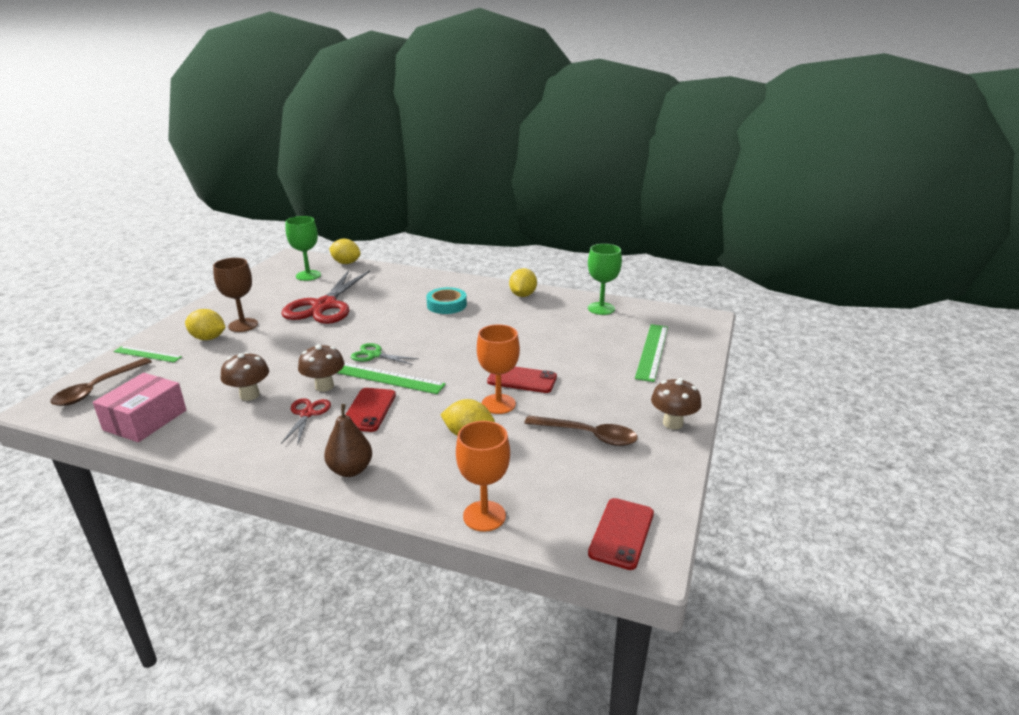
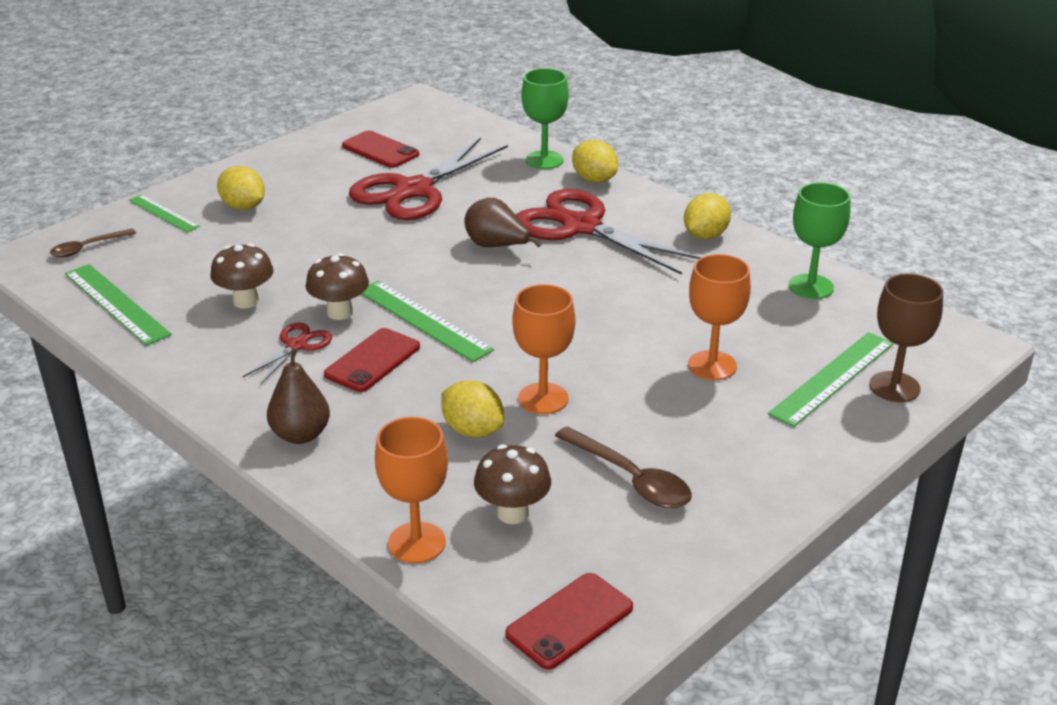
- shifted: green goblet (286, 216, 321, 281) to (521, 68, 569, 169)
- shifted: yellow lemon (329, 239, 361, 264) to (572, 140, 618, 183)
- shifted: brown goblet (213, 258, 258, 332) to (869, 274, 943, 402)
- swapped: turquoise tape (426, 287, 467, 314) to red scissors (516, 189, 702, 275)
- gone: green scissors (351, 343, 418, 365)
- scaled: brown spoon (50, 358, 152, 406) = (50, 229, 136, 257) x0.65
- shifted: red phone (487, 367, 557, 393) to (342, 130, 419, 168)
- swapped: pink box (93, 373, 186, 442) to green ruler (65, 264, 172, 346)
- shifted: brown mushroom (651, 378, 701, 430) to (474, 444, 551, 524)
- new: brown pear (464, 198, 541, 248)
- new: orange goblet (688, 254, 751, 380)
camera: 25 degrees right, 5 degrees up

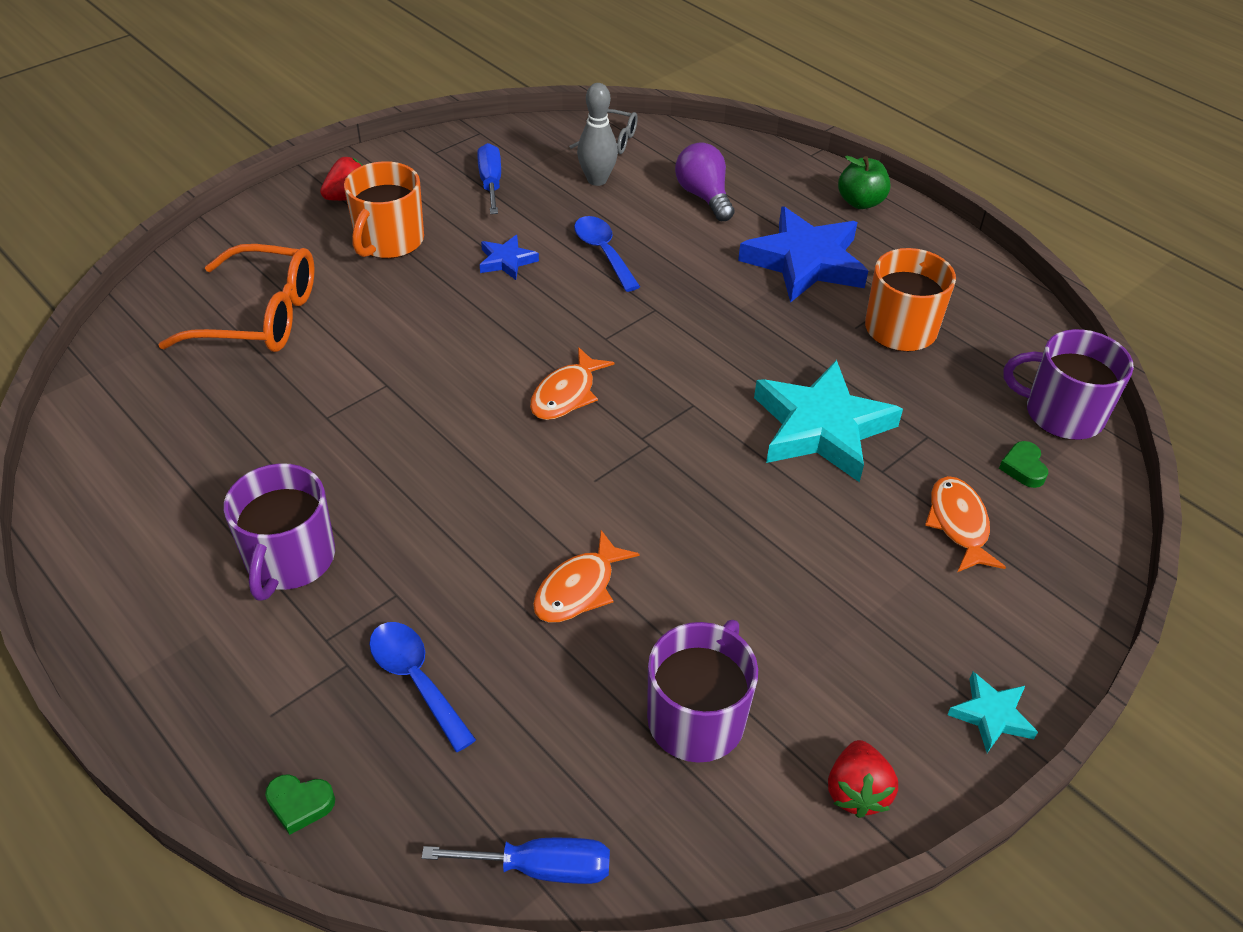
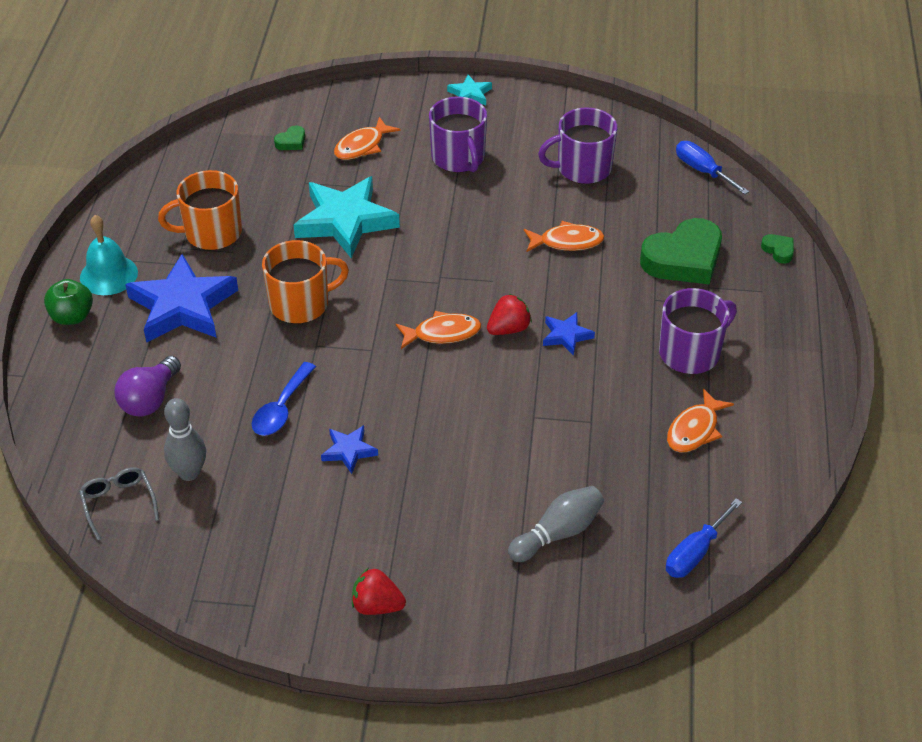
- shifted: blue screwdriver (477, 143, 501, 214) to (666, 498, 742, 578)
- shifted: orange mug (344, 161, 424, 259) to (262, 240, 349, 324)
- swapped: orange glasses (158, 244, 314, 352) to grey bowling pin (508, 486, 604, 562)
- shifted: purple mug (1003, 329, 1134, 440) to (429, 97, 487, 173)
- swapped: blue spoon (369, 622, 476, 752) to green heart (640, 218, 722, 285)
- shifted: red strawberry (828, 740, 898, 818) to (487, 294, 532, 335)
- new: turquoise bell (80, 215, 138, 295)
- new: blue star (543, 312, 595, 356)
- new: orange fish (667, 388, 734, 453)
camera: 130 degrees left, 0 degrees up

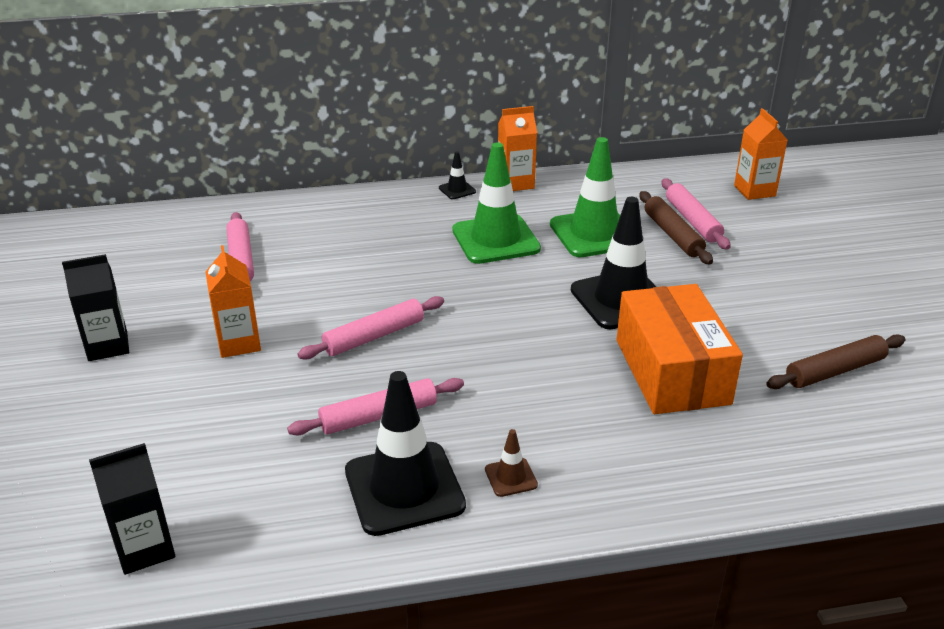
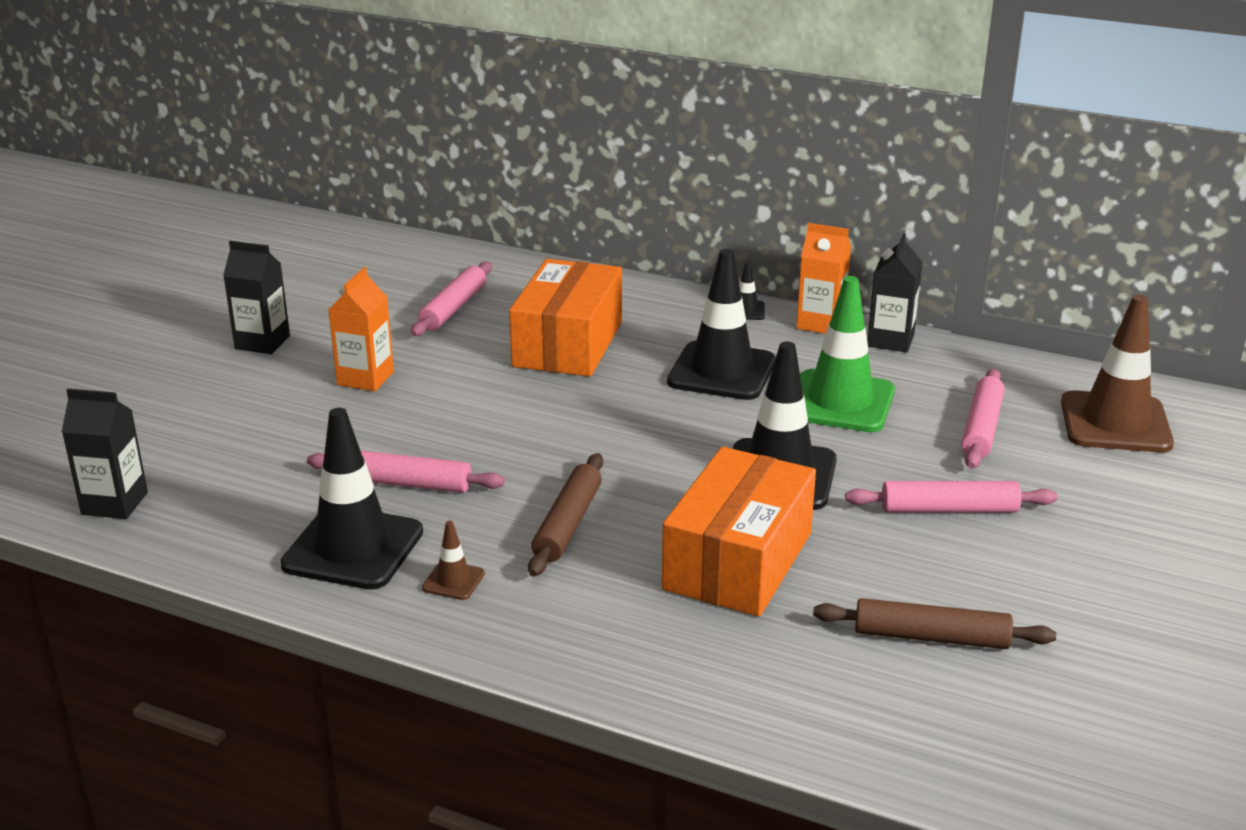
- swapped: orange carton (734, 108, 788, 200) to brown traffic cone (1061, 295, 1174, 453)
- repainted: green traffic cone (452, 142, 541, 264) to black traffic cone (667, 249, 776, 400)
- shifted: brown rolling pin (639, 191, 713, 265) to (528, 453, 603, 577)
- shifted: pink rolling pin (297, 296, 444, 360) to (845, 481, 1057, 513)
- new: black carton (867, 233, 923, 353)
- new: orange box (509, 259, 622, 377)
camera: 35 degrees right, 5 degrees down

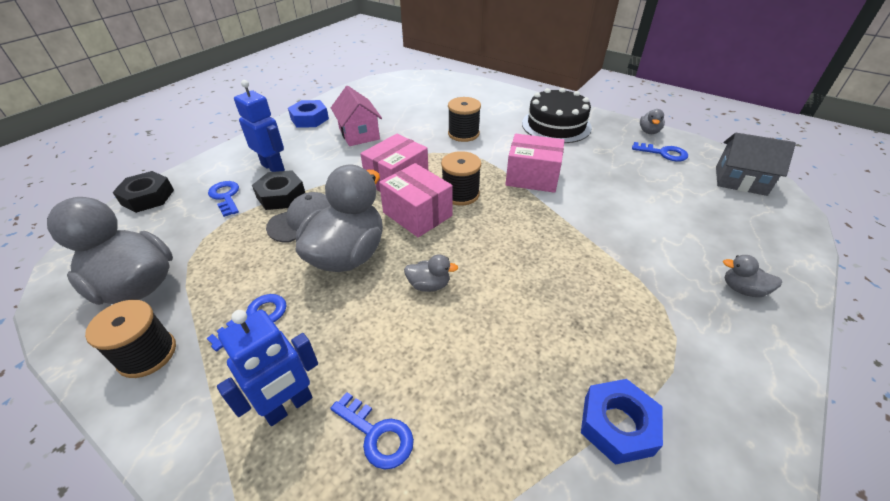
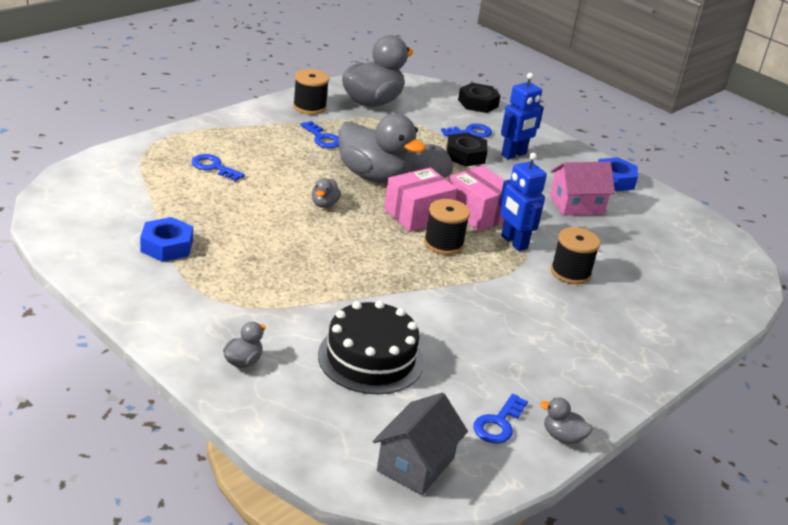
- shifted: black cake (522, 88, 592, 143) to (318, 300, 424, 394)
- gone: pink box (505, 134, 564, 193)
- shifted: blue robot (217, 310, 318, 426) to (499, 153, 547, 251)
- rotated: blue key (330, 392, 414, 470) = (191, 154, 245, 181) 75 degrees clockwise
camera: 95 degrees right, 10 degrees down

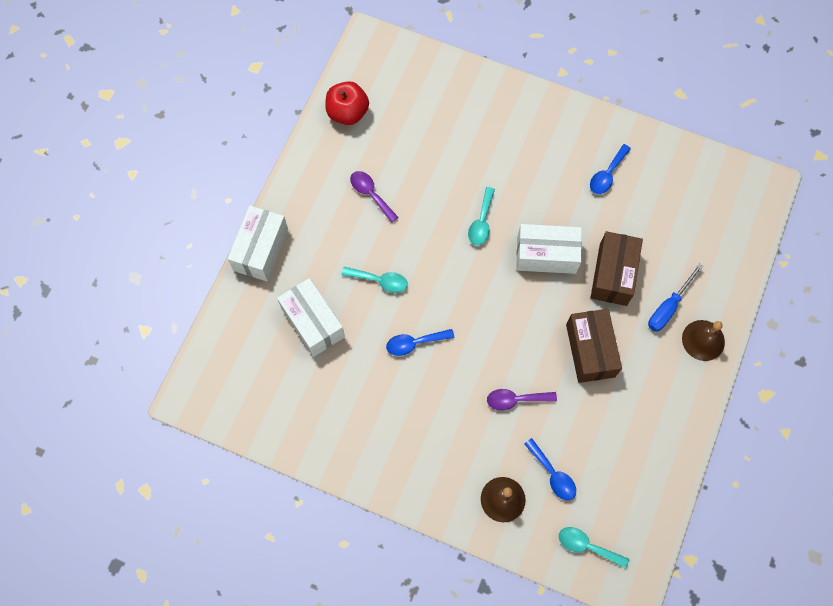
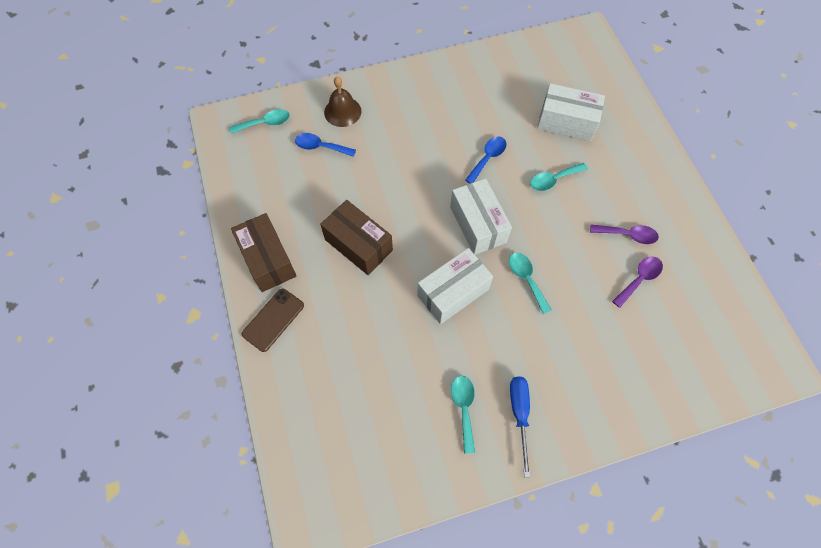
- gone: red apple (325, 81, 369, 125)
- repainted: blue spoon (590, 144, 631, 194) to turquoise spoon (451, 376, 475, 454)
- shifted: white box (227, 206, 288, 281) to (450, 178, 512, 255)
- shifted: brown box (590, 231, 643, 306) to (231, 213, 296, 292)
- shifted: blue screwdriver (648, 264, 703, 332) to (510, 377, 531, 478)
- swapped: brown bell (682, 320, 725, 361) to brown phone (242, 289, 304, 352)
- shifted: purple spoon (487, 389, 557, 411) to (612, 256, 663, 308)
camera: 140 degrees right, 5 degrees down

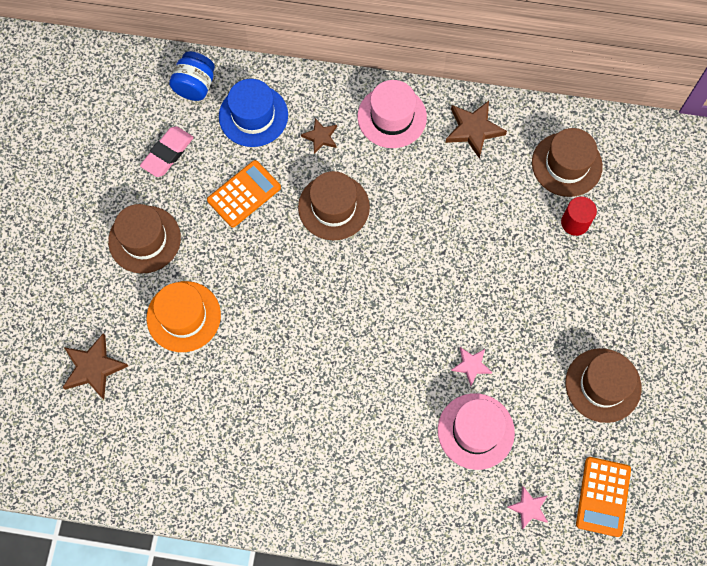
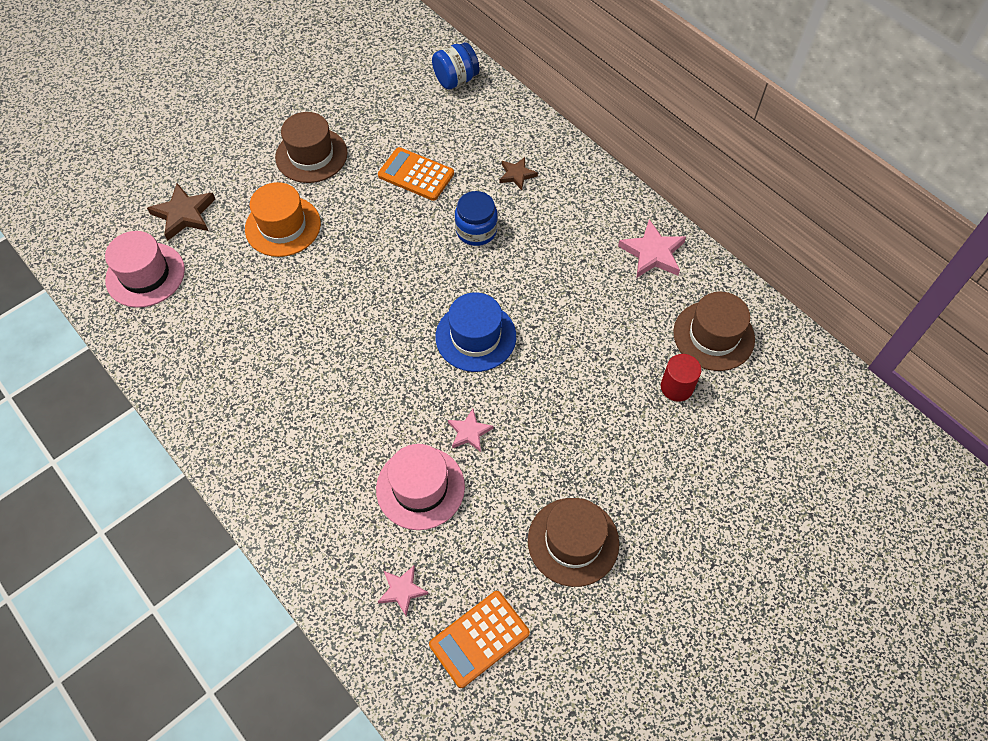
- shifted: blue hat (219, 79, 288, 147) to (435, 292, 516, 372)
- shifted: pink hat (358, 80, 427, 148) to (105, 231, 185, 308)
- repainted: brown star (445, 101, 507, 159) to pink star (618, 219, 686, 278)
- gone: pink eraser (140, 126, 194, 177)
- rotated: orange calculator (207, 160, 281, 228) = (378, 147, 454, 201) 150 degrees counterclockwise
- swapped: brown hat (298, 171, 370, 240) to blue jar (455, 191, 498, 246)
camera: 40 degrees right, 10 degrees down

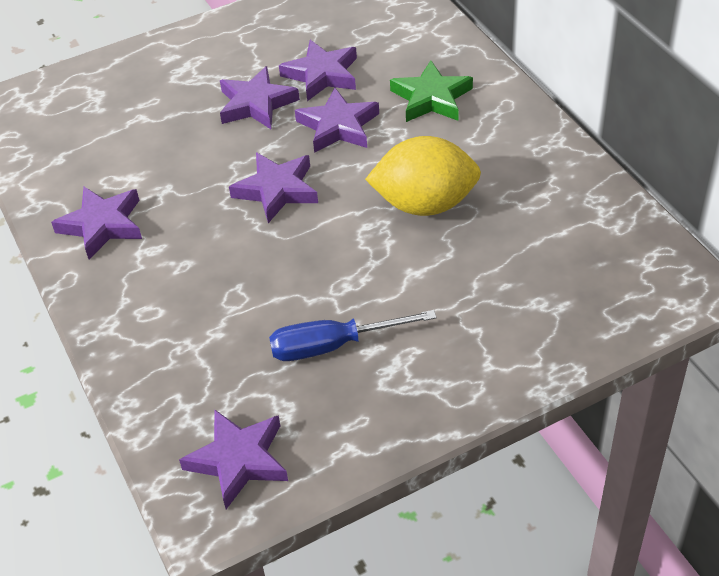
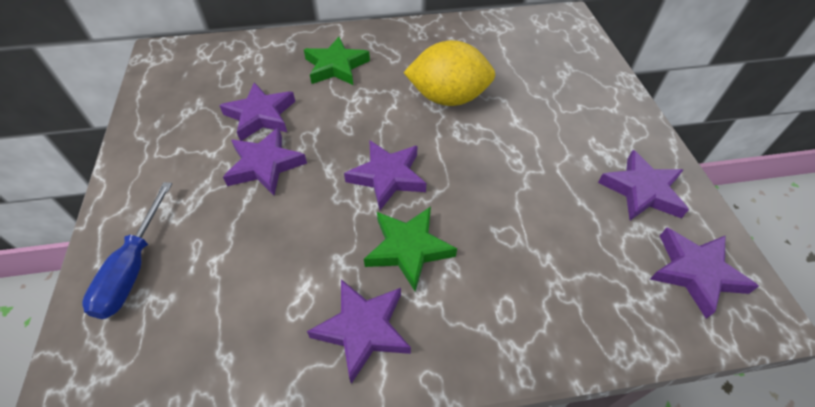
- shifted: purple star (295, 88, 379, 153) to (598, 150, 689, 220)
- rotated: yellow lemon (365, 136, 481, 216) = (403, 40, 495, 106) 75 degrees clockwise
- shifted: blue screwdriver (269, 310, 437, 361) to (82, 182, 172, 319)
- new: green star (364, 207, 457, 291)
camera: 75 degrees left, 5 degrees up

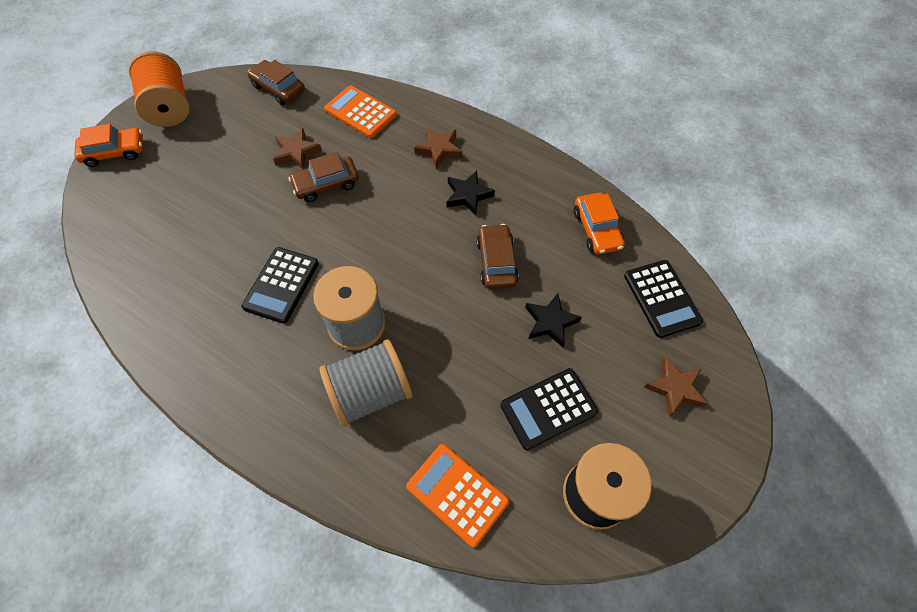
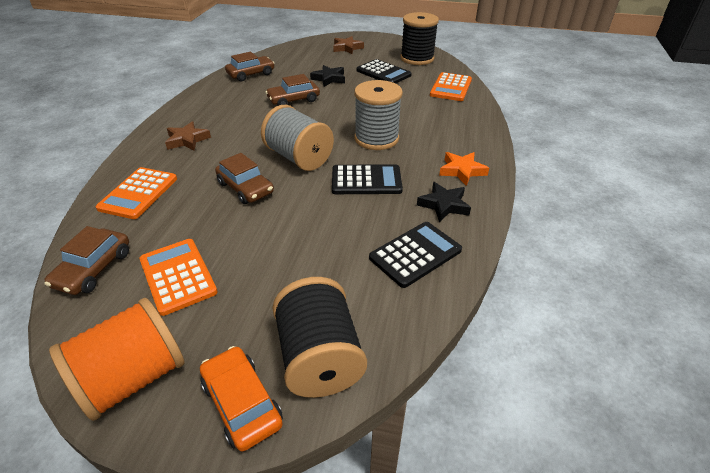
- gone: brown star (273, 128, 322, 170)
- shifted: black star (447, 171, 495, 215) to (417, 182, 471, 222)
- repainted: orange car (574, 193, 625, 254) to brown car (225, 52, 275, 82)
- shifted: black calculator (624, 260, 703, 338) to (369, 222, 462, 288)
- shifted: grey spool (319, 339, 412, 427) to (261, 104, 334, 171)
- new: orange star (439, 152, 489, 186)
- new: orange calculator (139, 239, 218, 316)
- new: black spool (272, 277, 367, 398)
camera: 110 degrees left, 20 degrees down

